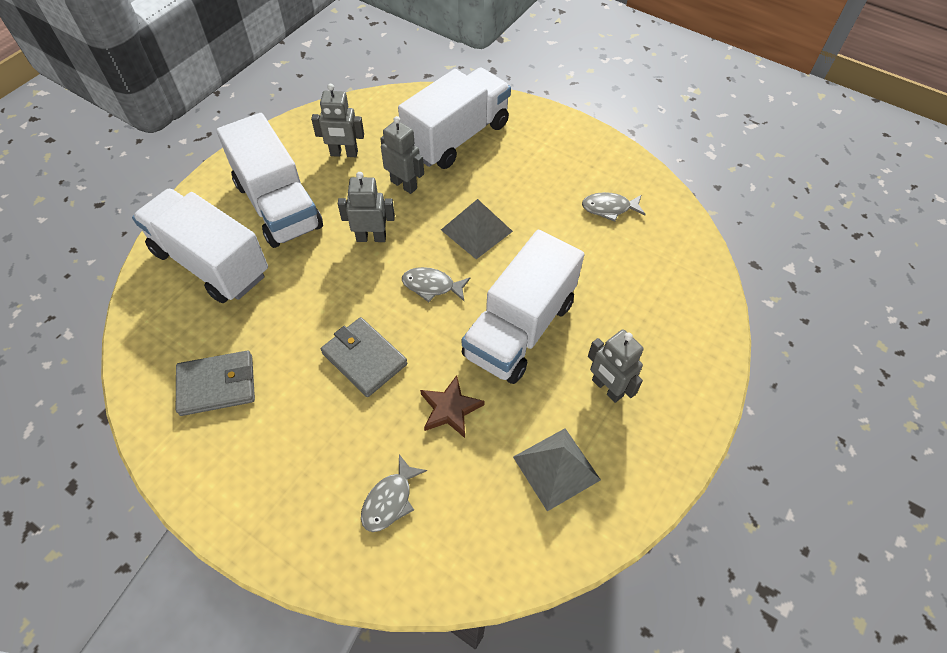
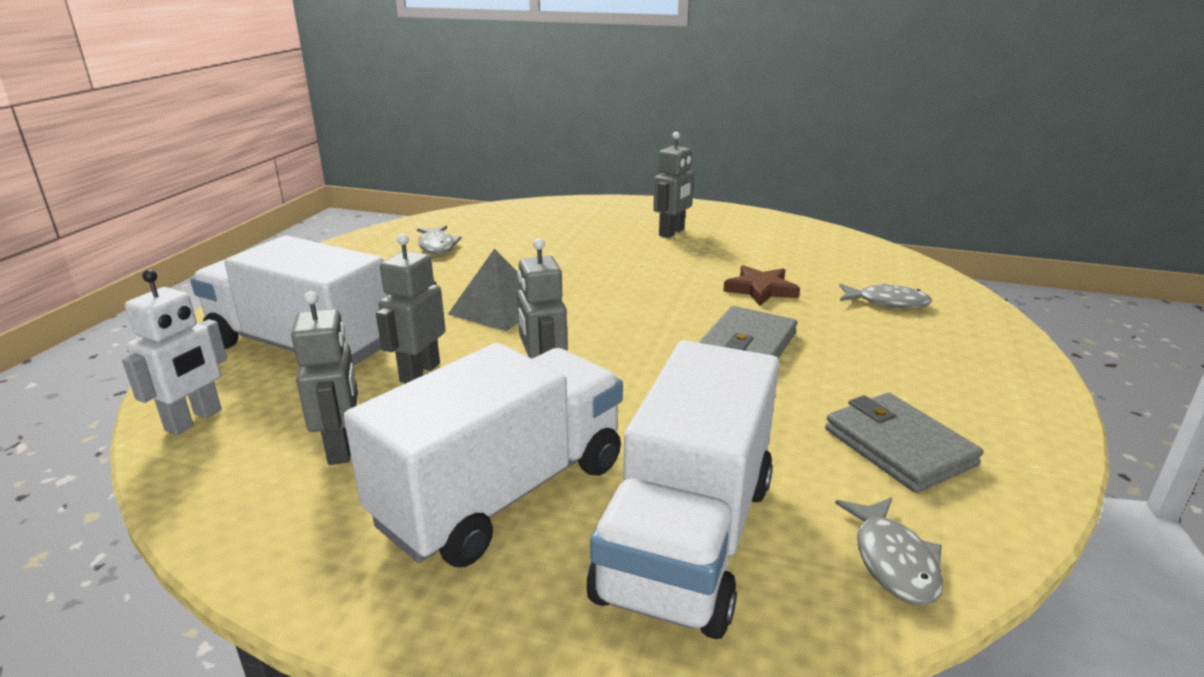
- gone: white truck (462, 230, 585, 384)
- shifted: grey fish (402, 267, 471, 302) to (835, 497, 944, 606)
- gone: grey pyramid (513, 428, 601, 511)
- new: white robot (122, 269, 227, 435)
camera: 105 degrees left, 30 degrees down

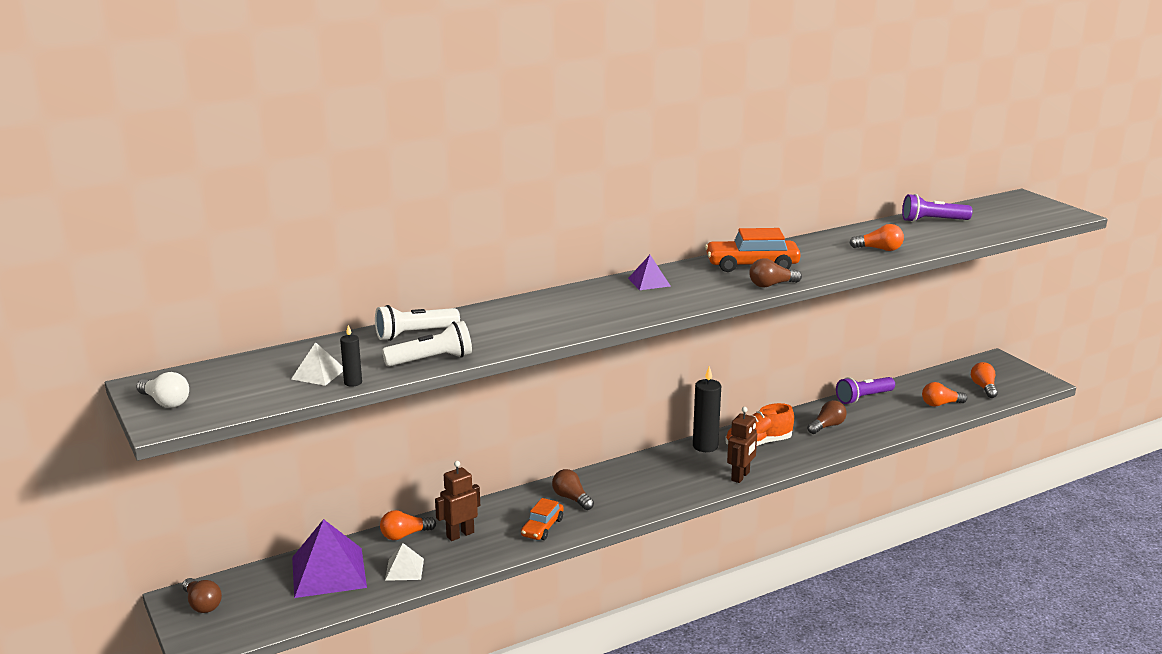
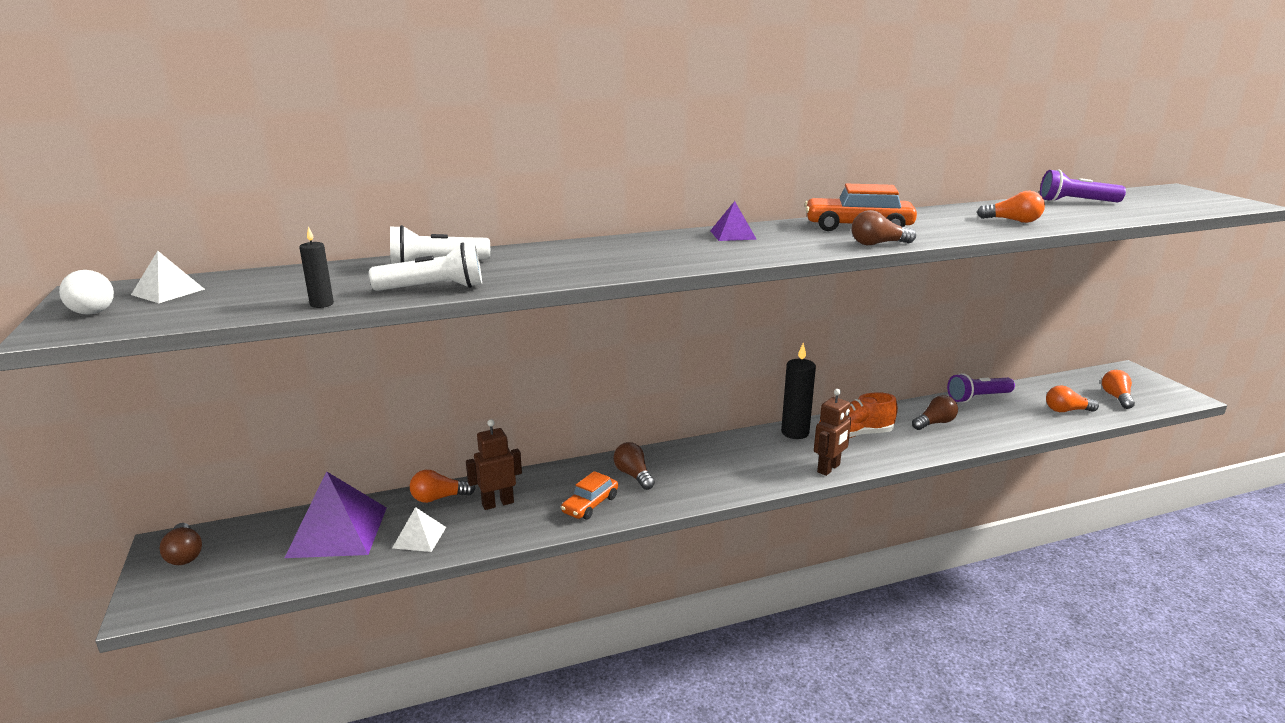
- shifted: white pyramid (291, 342, 343, 386) to (131, 251, 205, 303)
camera: 10 degrees right, 0 degrees up

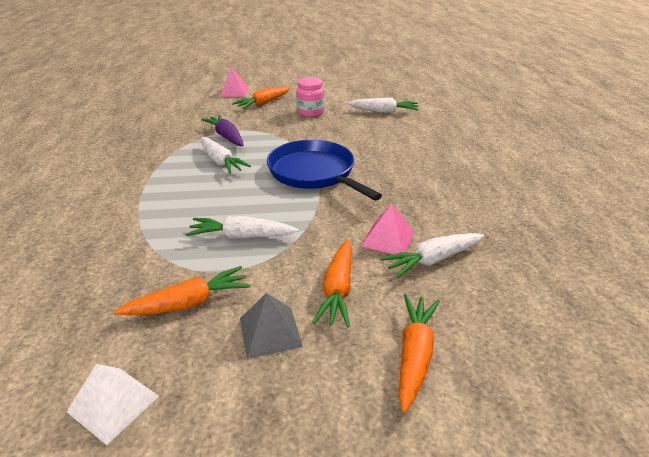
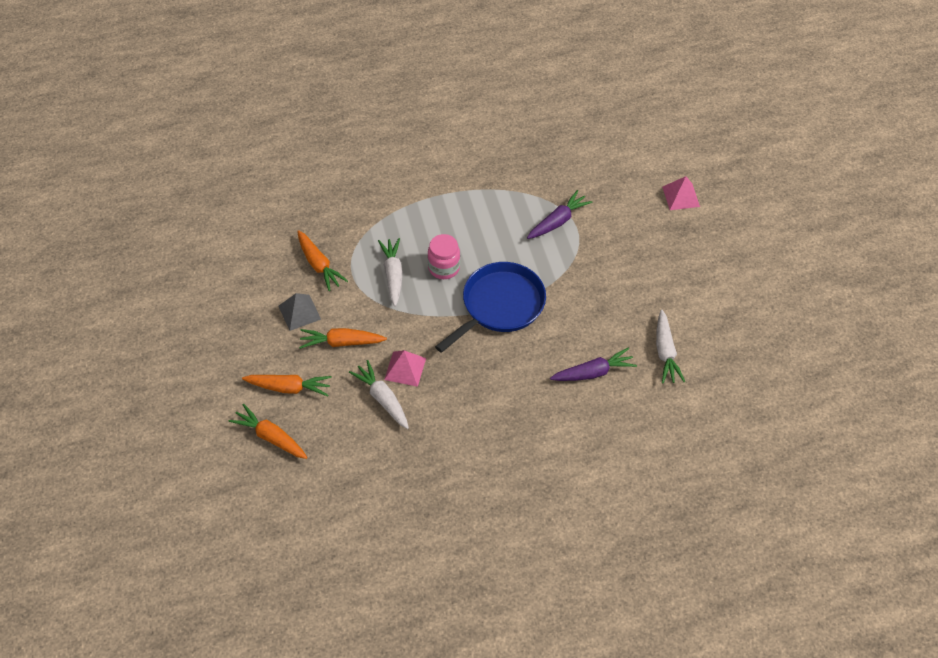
- shifted: pink jar (296, 77, 324, 117) to (428, 234, 460, 279)
- shifted: orange carrot (232, 87, 291, 109) to (229, 404, 308, 459)
- gone: white carrot (201, 137, 251, 174)
- gone: white pyramid (67, 364, 159, 445)
- new: purple carrot (550, 348, 637, 381)
camera: 80 degrees right, 20 degrees up

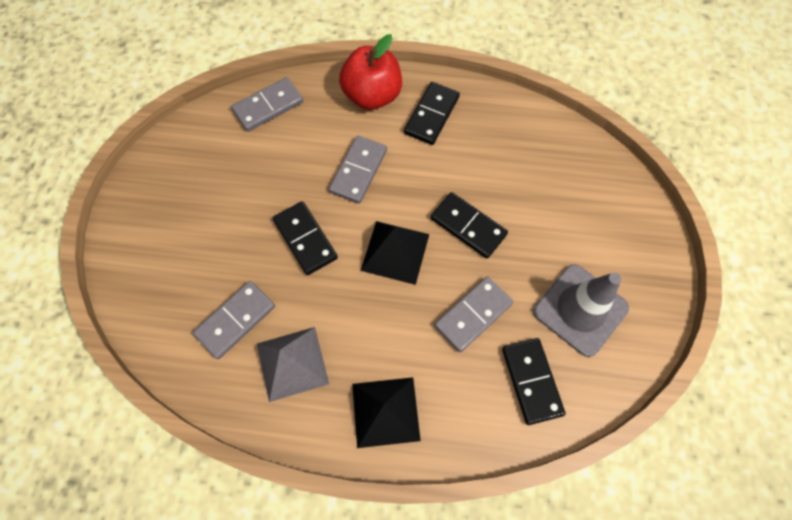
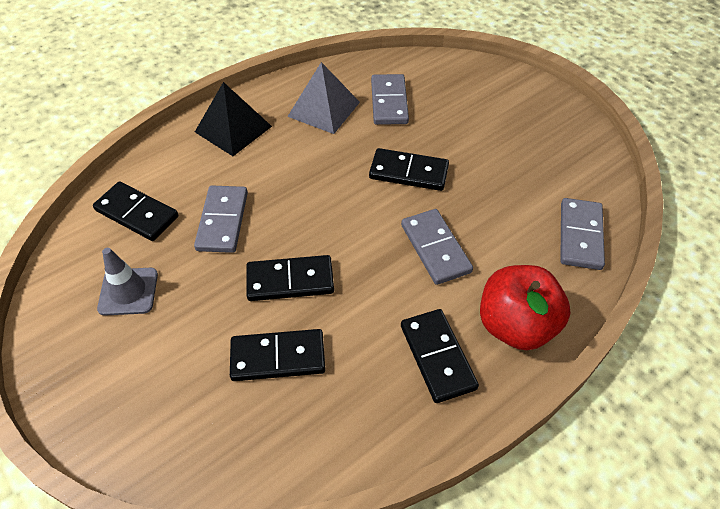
- gone: black pyramid (361, 221, 429, 285)
- scaled: grey traffic cone (533, 264, 629, 357) = (97, 248, 158, 316) x0.63
- new: black domino (230, 329, 325, 381)
camera: 135 degrees right, 15 degrees down

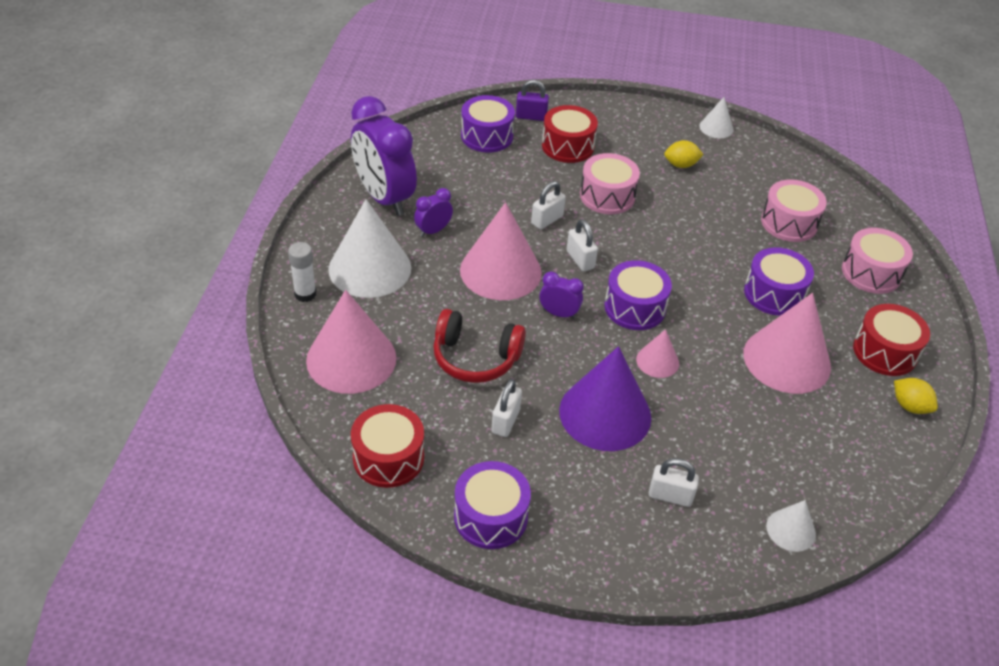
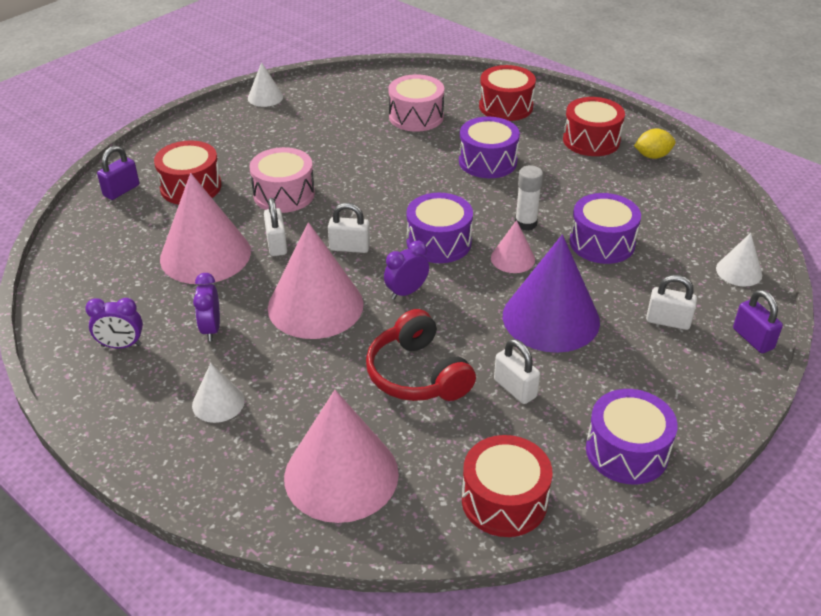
- shifted: purple drum (461, 95, 515, 153) to (570, 193, 641, 264)
- scaled: purple clock (351, 96, 417, 216) = (85, 298, 143, 349) x0.45
- gone: yellow lemon (664, 140, 704, 168)
- scaled: white cone (328, 199, 411, 298) = (192, 363, 245, 423) x0.49
- repainted: pink drum (842, 228, 913, 294) to red drum (479, 65, 536, 121)
- shifted: white glue stick (288, 242, 316, 302) to (515, 165, 543, 231)
- shifted: pink cone (743, 293, 831, 394) to (160, 173, 251, 284)
- rotated: red headphones (433, 309, 526, 383) = (366, 309, 476, 401) 105 degrees clockwise
- rotated: white padlock (649, 458, 699, 507) = (646, 275, 697, 330) 60 degrees clockwise
- new: purple padlock (733, 290, 783, 353)
camera: 55 degrees left, 5 degrees down

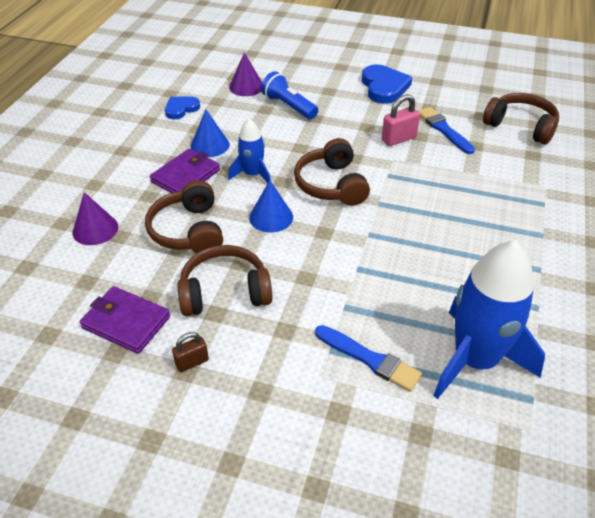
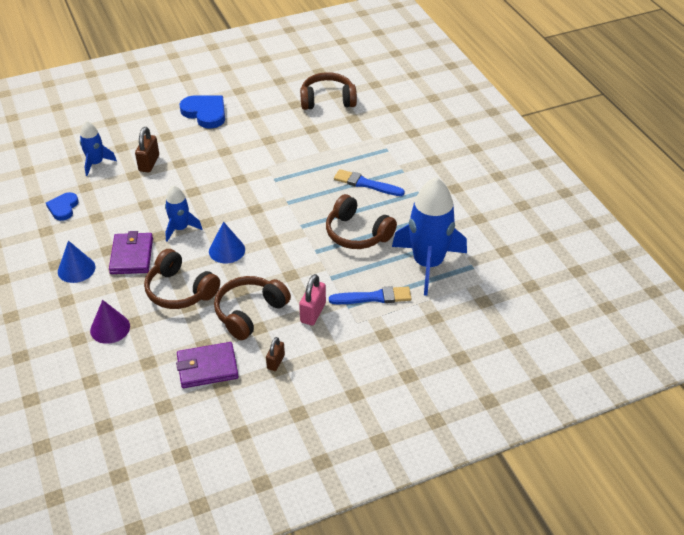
- swapped: purple cone (229, 52, 262, 96) to blue rocket (80, 121, 117, 176)
- swapped: blue flashlight (261, 71, 318, 119) to brown padlock (135, 127, 159, 172)
- shifted: pink padlock (382, 94, 420, 146) to (299, 274, 326, 326)
- shifted: blue brush (418, 107, 475, 154) to (334, 169, 405, 196)
- shifted: blue cone (191, 110, 230, 157) to (58, 241, 95, 283)
- shifted: brown headphones (294, 138, 370, 206) to (326, 194, 397, 249)
camera: 40 degrees left, 0 degrees up

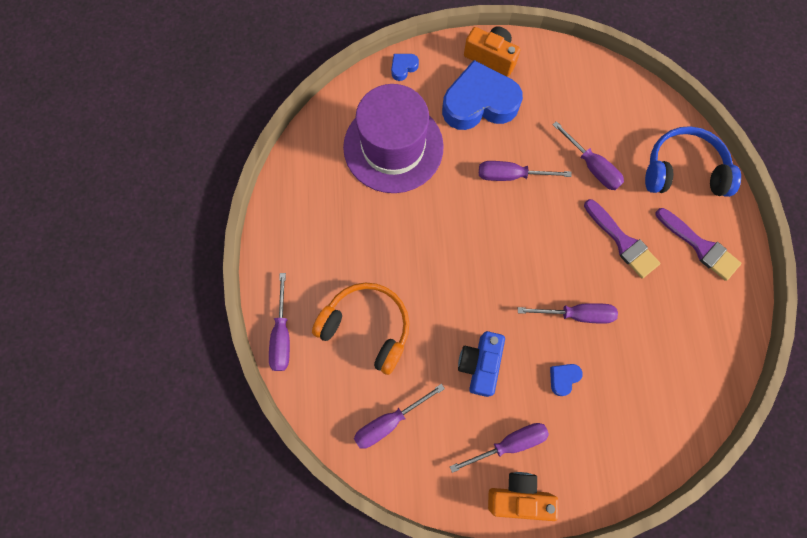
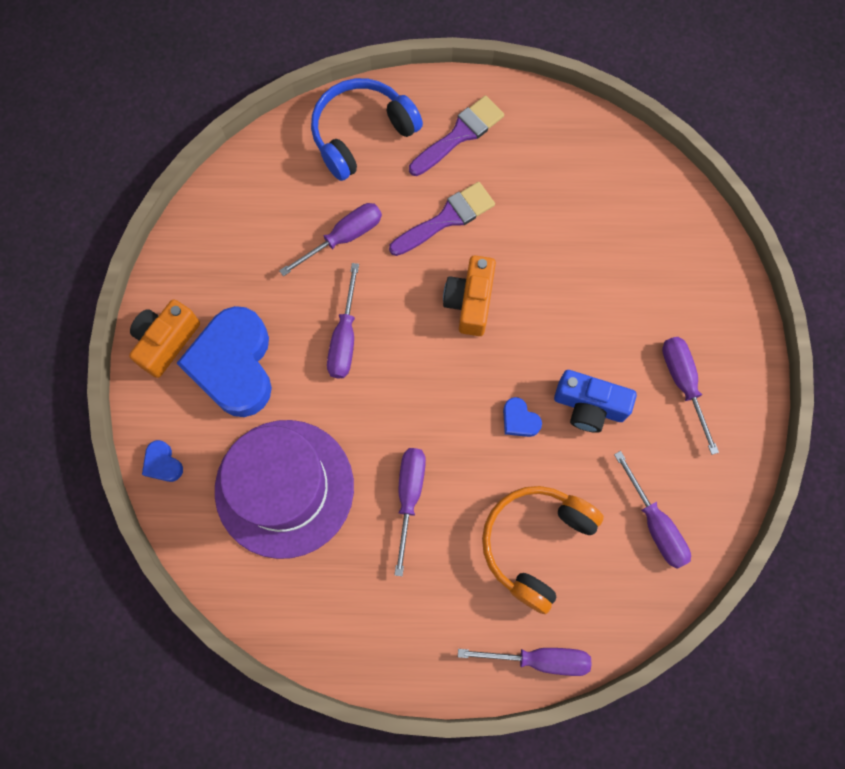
- rotated: blue headphones (645, 126, 741, 197) = (311, 78, 423, 181) 45 degrees clockwise
- shifted: purple screwdriver (518, 303, 618, 324) to (395, 448, 426, 576)
- shifted: blue heart (550, 364, 583, 396) to (503, 397, 542, 437)
- shifted: orange camera (488, 472, 558, 521) to (443, 255, 496, 336)
camera: 85 degrees left, 0 degrees up

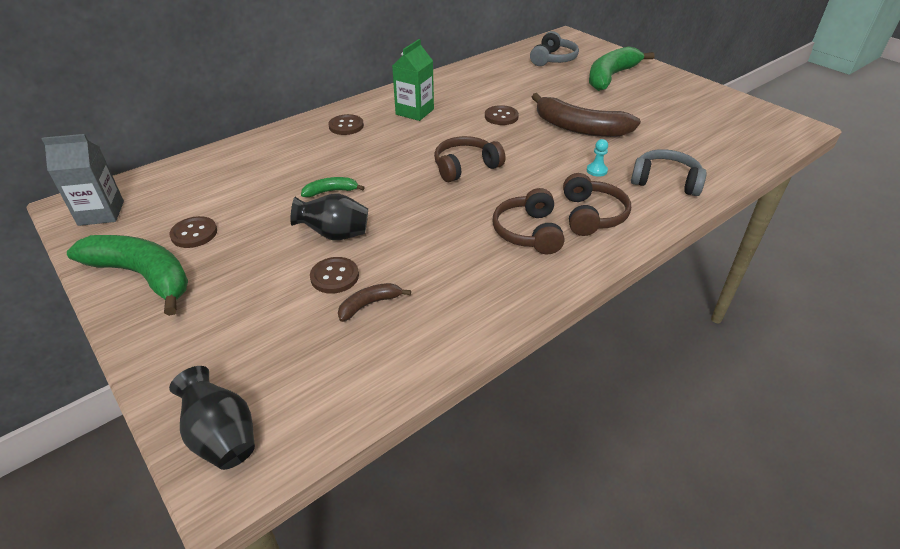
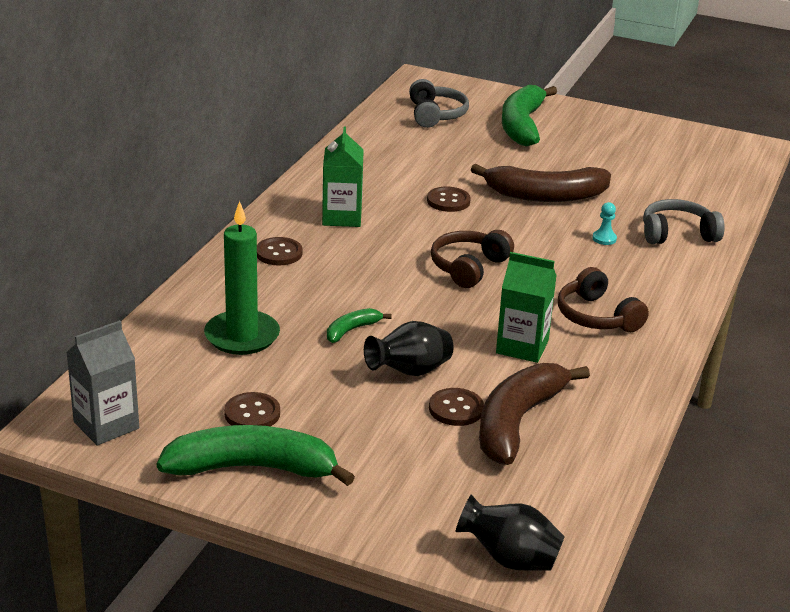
- gone: brown headphones (563, 173, 631, 236)
- scaled: brown banana (338, 283, 411, 322) = (479, 363, 590, 465) x2.15
- new: green candle (204, 201, 280, 355)
- new: green carton (496, 252, 557, 363)
camera: 30 degrees left, 10 degrees down

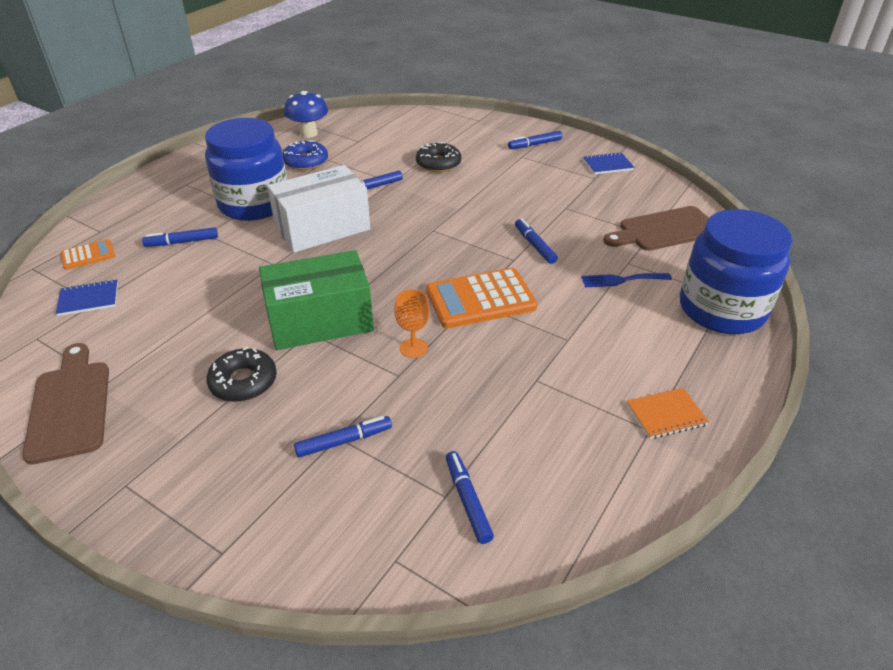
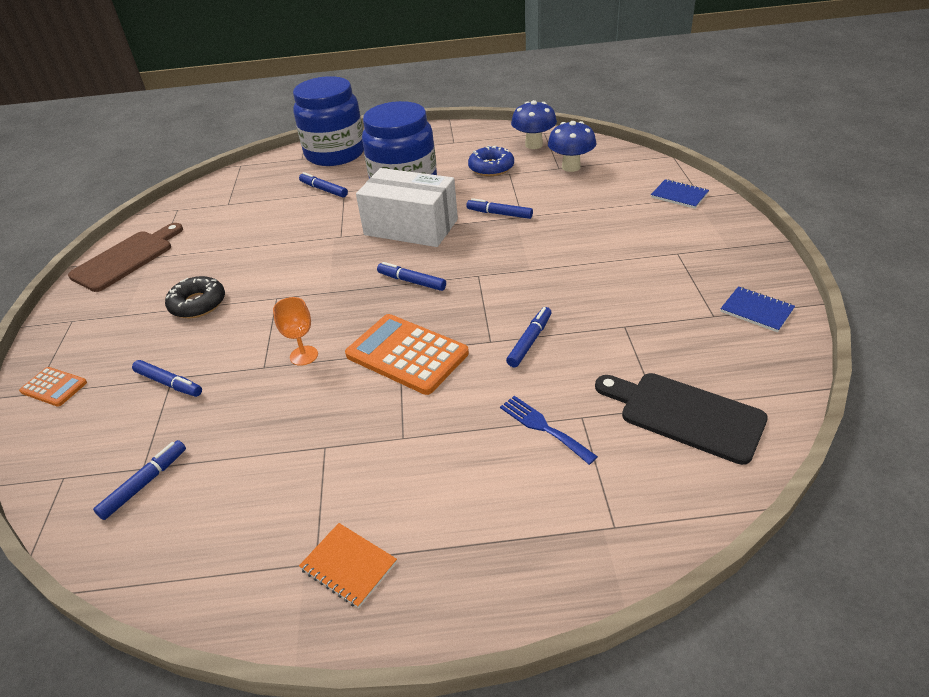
- shifted: blue marker (508, 131, 562, 149) to (377, 262, 446, 291)
- gone: black donut (416, 142, 461, 172)
- repainted: brown cutting board (603, 206, 709, 251) to black cutting board (595, 373, 768, 465)
- shifted: blue jar (680, 209, 792, 334) to (293, 76, 364, 166)
- shifted: orange calculator (61, 239, 115, 270) to (19, 367, 87, 407)
- gone: green box (259, 250, 374, 350)
- shifted: blue notebook (56, 279, 118, 316) to (651, 179, 709, 209)
- new: blue mushroom (548, 121, 596, 172)
camera: 55 degrees right, 0 degrees up

